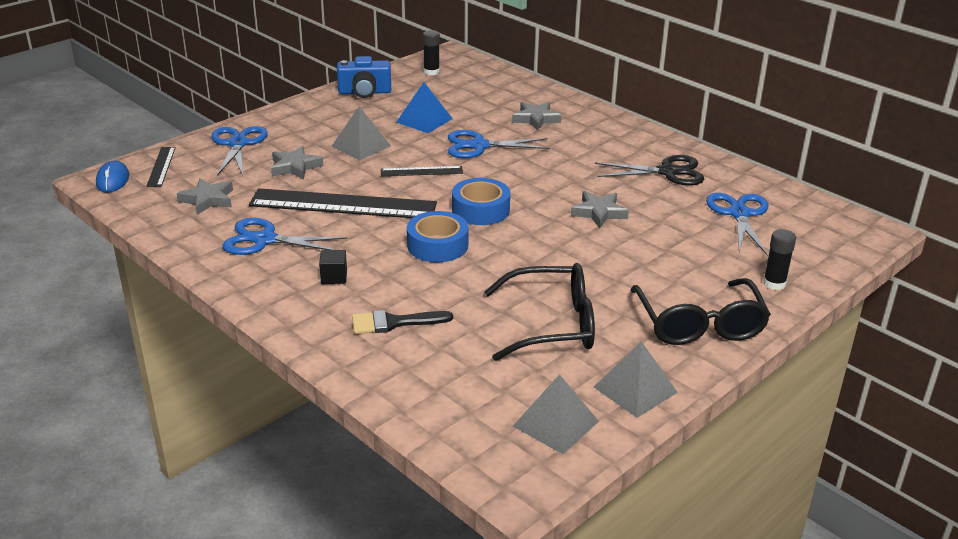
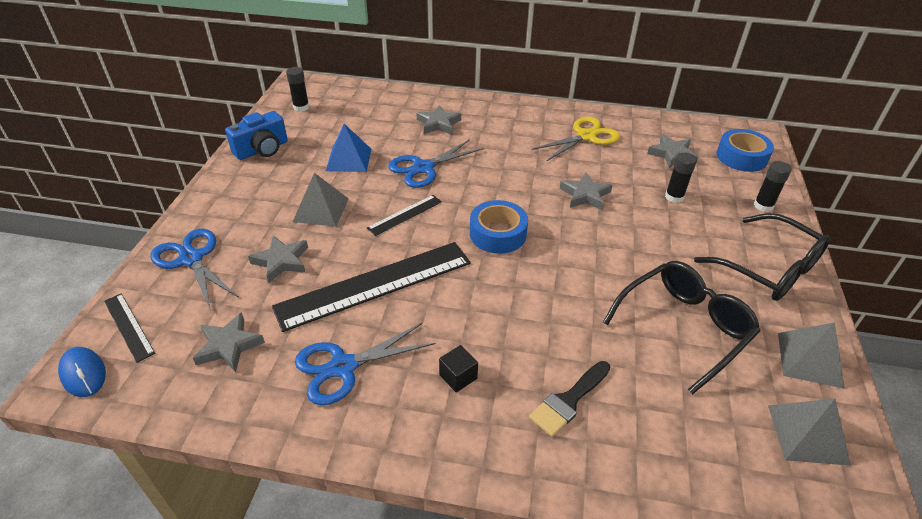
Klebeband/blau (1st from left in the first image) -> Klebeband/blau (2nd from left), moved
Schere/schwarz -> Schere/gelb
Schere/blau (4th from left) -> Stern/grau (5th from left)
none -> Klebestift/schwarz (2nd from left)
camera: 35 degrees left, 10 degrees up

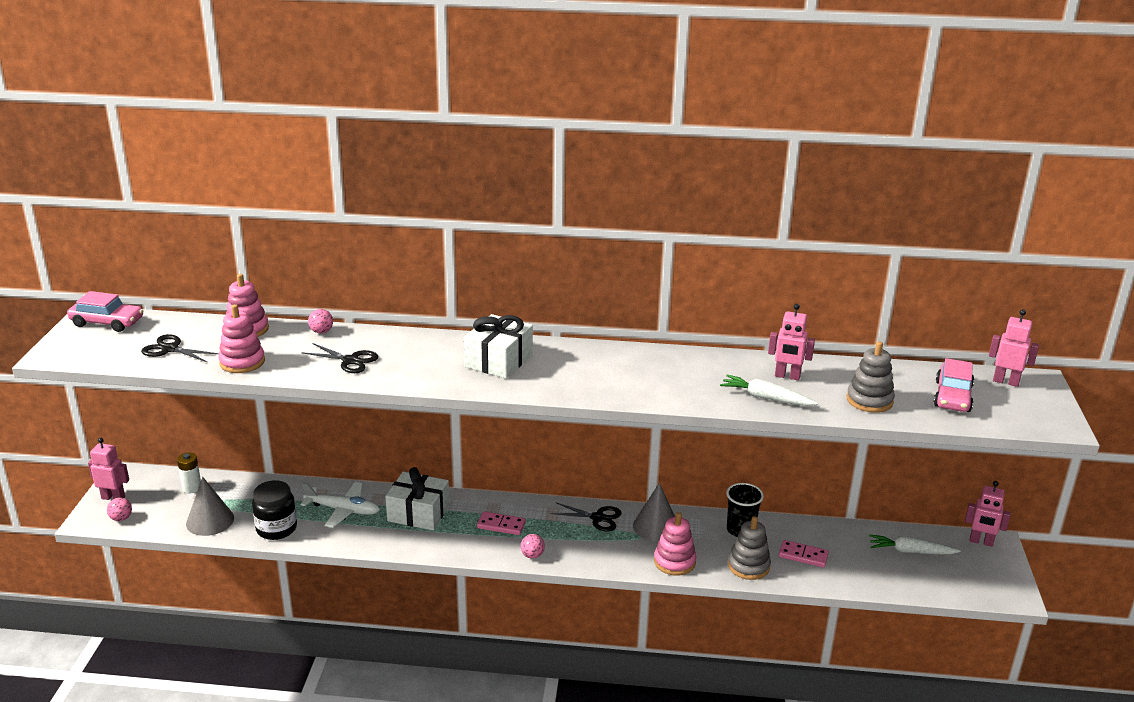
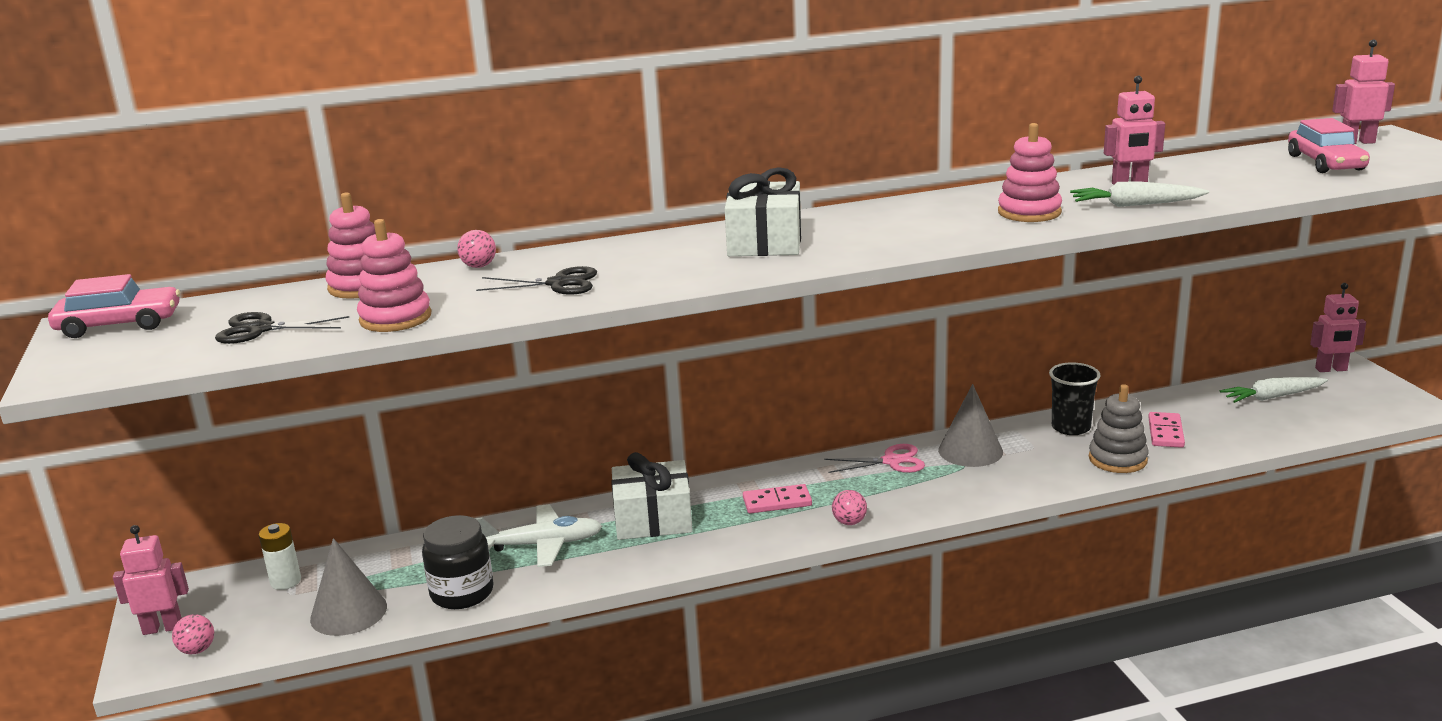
Schere/schwarz (3rd from left) -> Schere/rosa
Stapelspielzeug/rosa (3rd from left), moved
Dominostein/rosa (2nd from left), 75 degrees counterclockwise
Stapelspielzeug/grau (2nd from left) -> none
camera: 20 degrees left, 5 degrees down

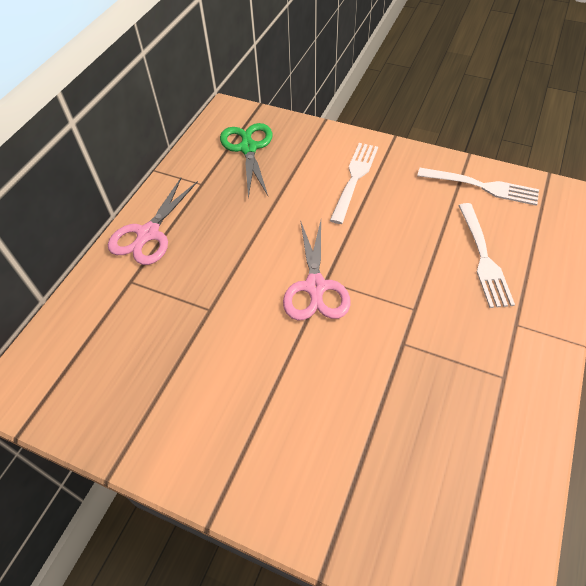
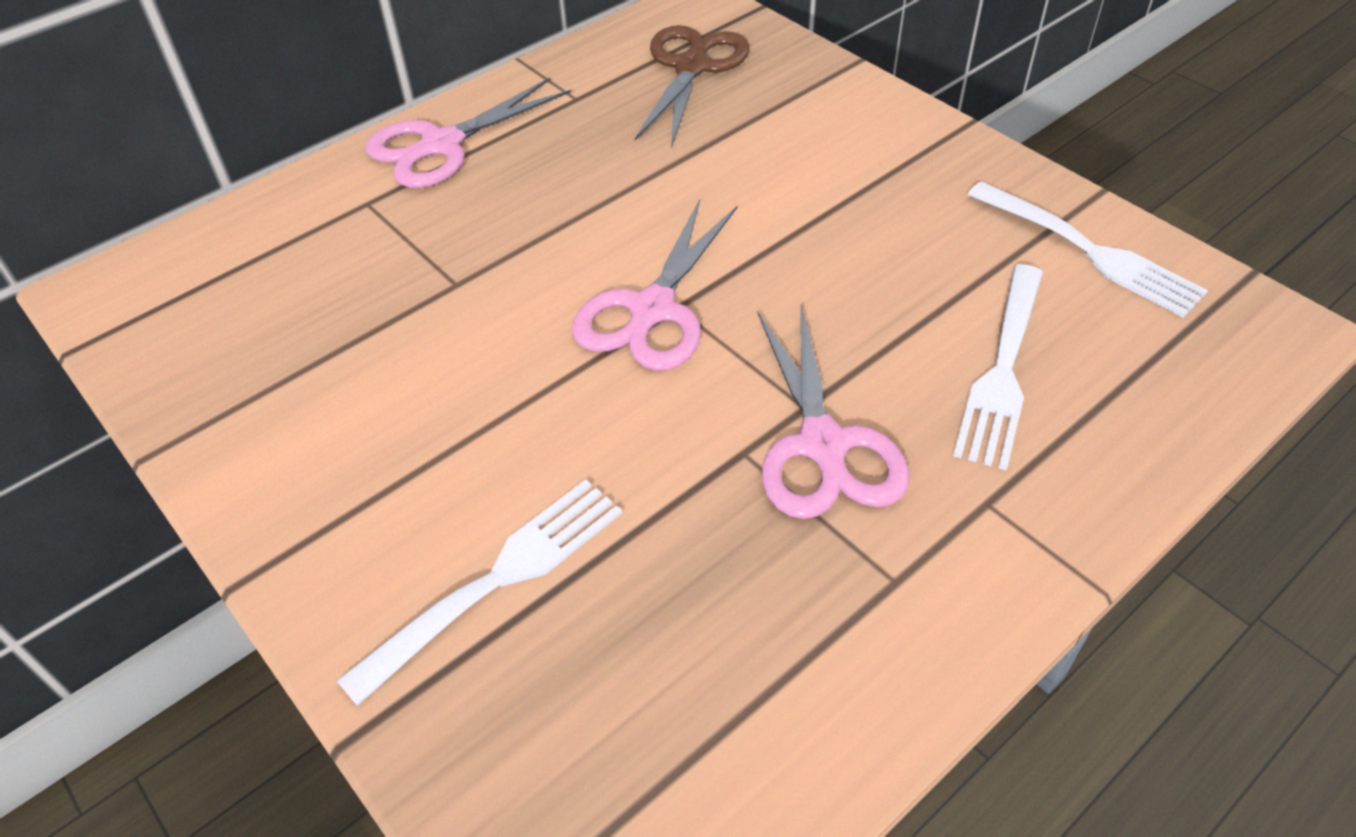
Schere/grün -> Schere/braun
Gabel/weiß (1st from left), moved
none -> Schere/rosa (3rd from left)
camera: 25 degrees right, 5 degrees down

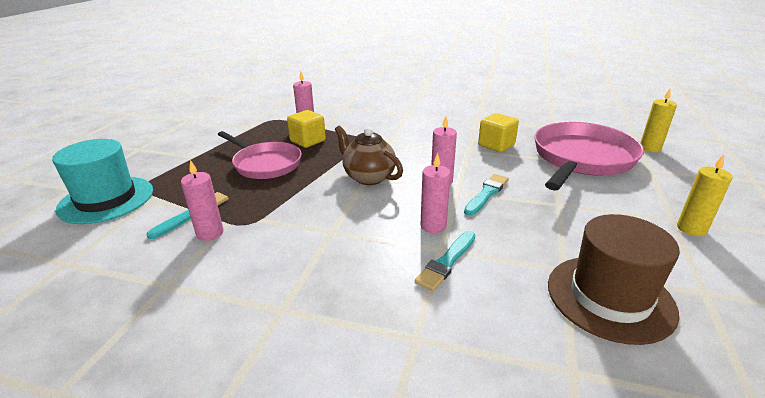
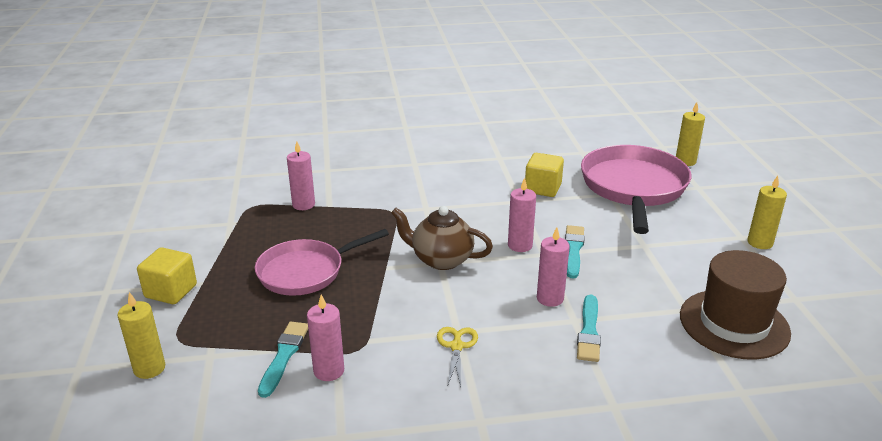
Hut/türkis -> Kerze/gelb (1st from left)
Pfanne/rosa (1st from left), 135 degrees clockwise
Kubus/gelb (1st from left), moved
none -> Schere/gelb
camera: 25 degrees left, 0 degrees up

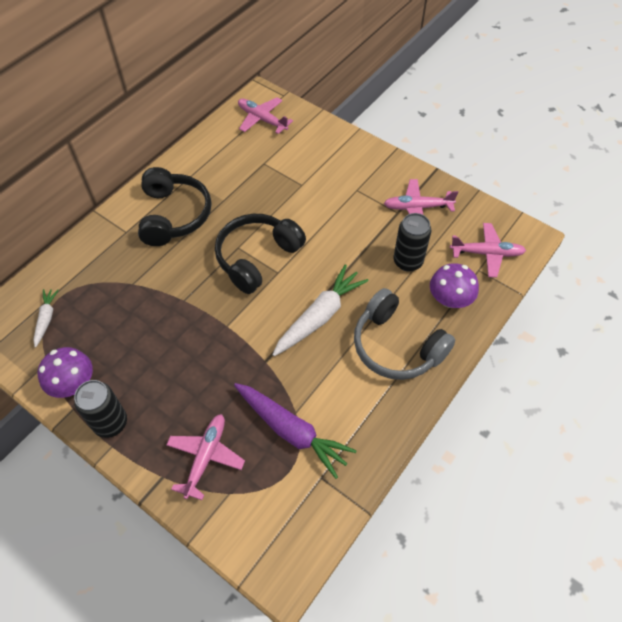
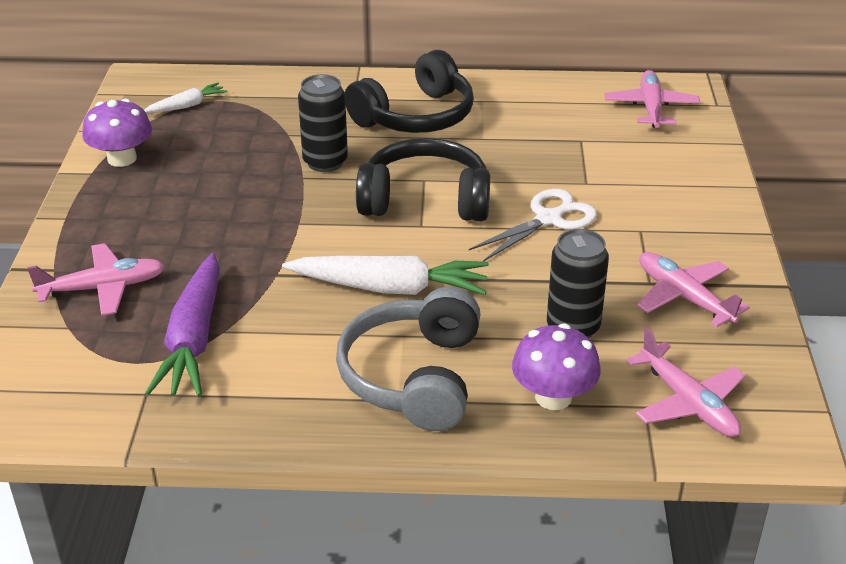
Dose/schwarz (1st from left), moved
none -> Schere/weiß
camera: 55 degrees right, 20 degrees down

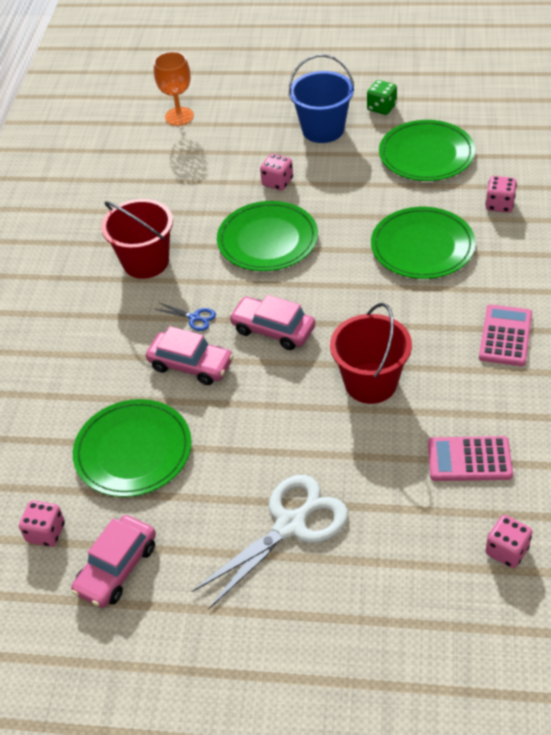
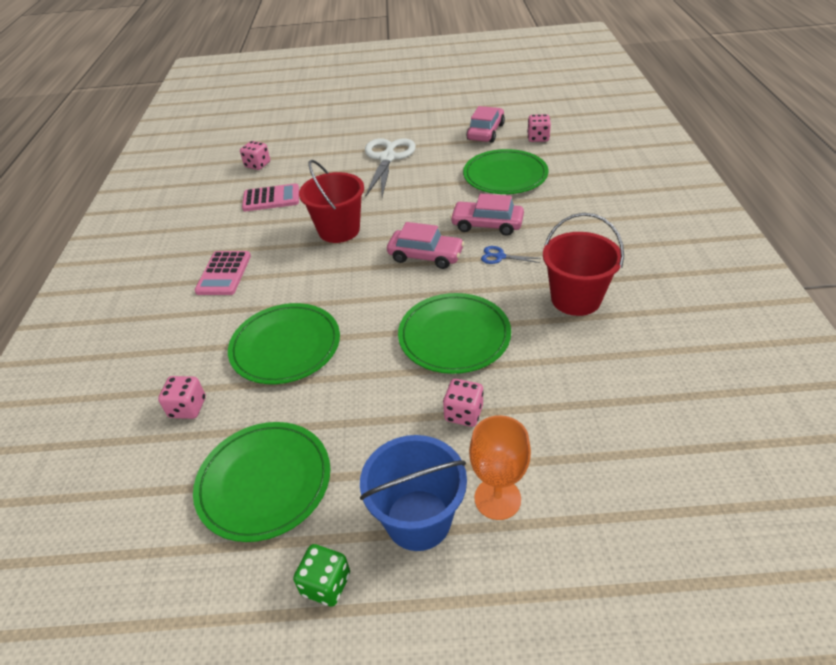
Kelch/orange, moved
Schere/weiß, 150 degrees clockwise
camera: 170 degrees right, 5 degrees down

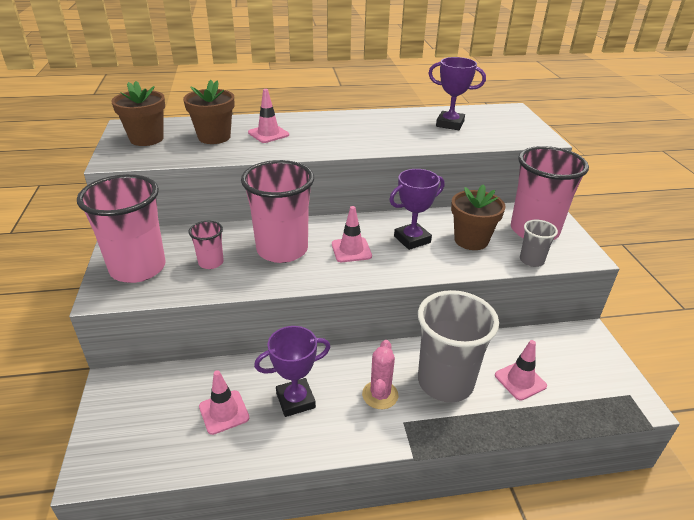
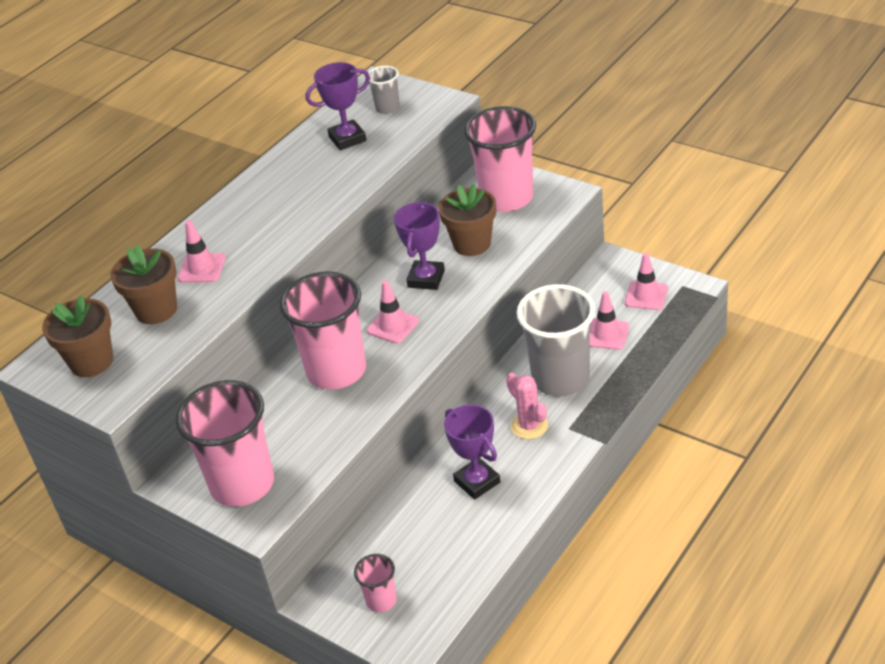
Becher/rosa (2nd from left in the first image) -> Becher/rosa (3rd from left), moved
Leitkegel/rosa (1st from left in the first image) -> Leitkegel/rosa (4th from left), moved
Pokal/lila (1st from left in the first image) -> Pokal/lila (3rd from left), 60 degrees counterclockwise
Becher/grau (2nd from left in the first image) -> Becher/grau (1st from left), moved
camera: 40 degrees left, 5 degrees up

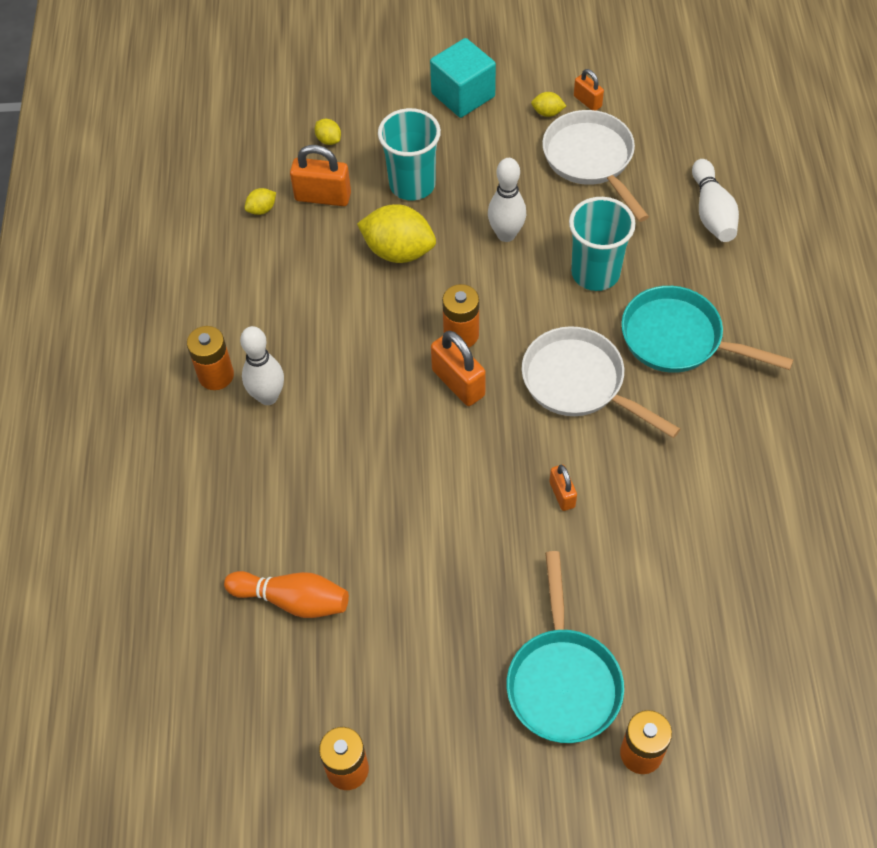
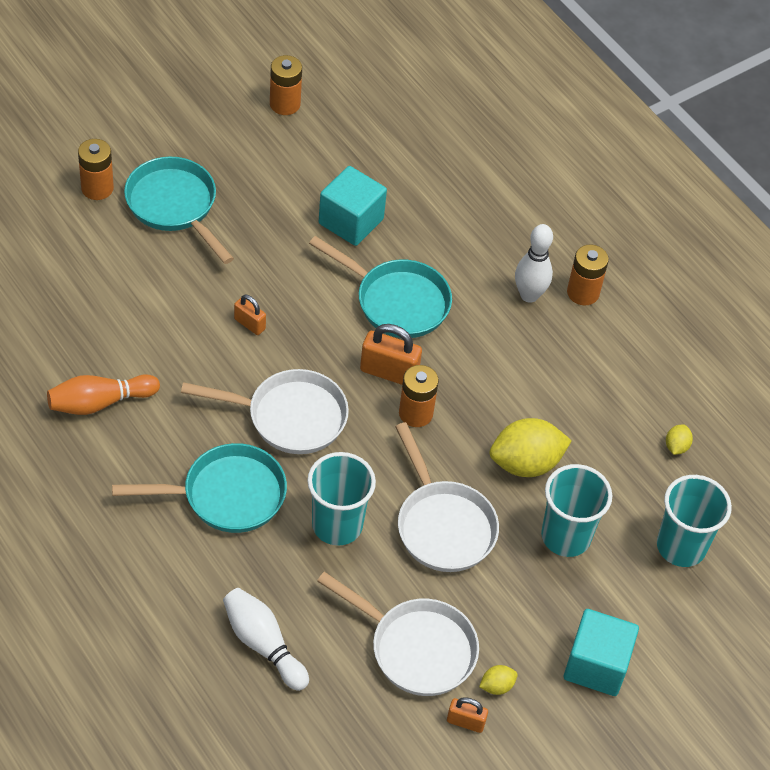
Bowlingkegel/orange, moved
Vorhängeschloss/orange (1st from left) -> none
Zitrone/gelb (2nd from left) -> Becher/türkis (3rd from left)
Bowlingkegel/weiß (2nd from left) -> Pfanne/weiß (3rd from left)
none -> Pfanne/türkis (3rd from left)
none -> Kubus/türkis (1st from left)
camera: 140 degrees right, 5 degrees down

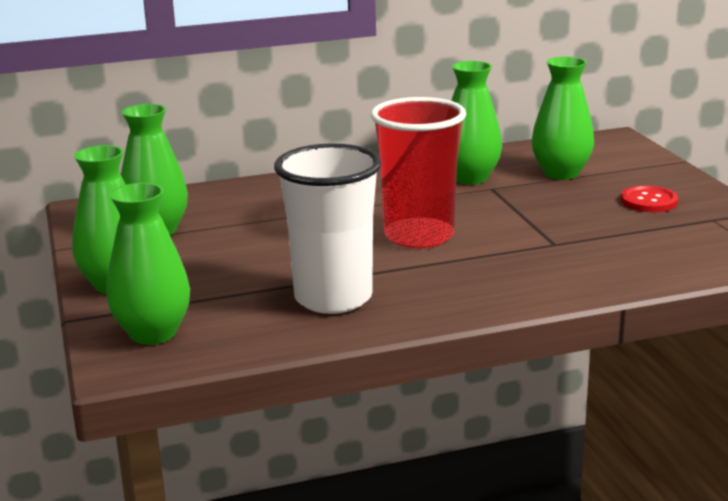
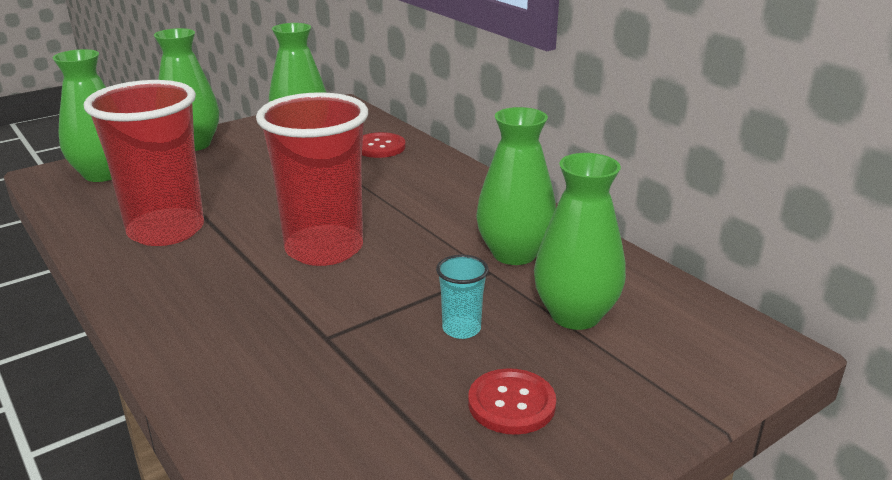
Becher/weiß -> Becher/rot (1st from left)
none -> Knopf/rot (1st from left)
none -> Becher/türkis
camera: 70 degrees right, 5 degrees up

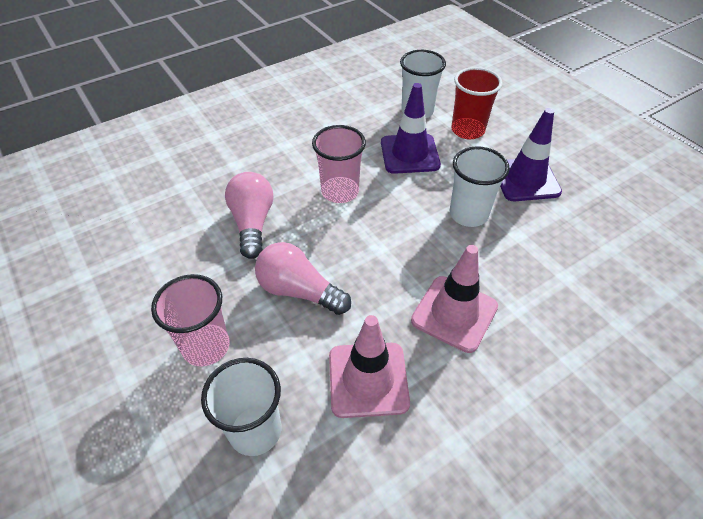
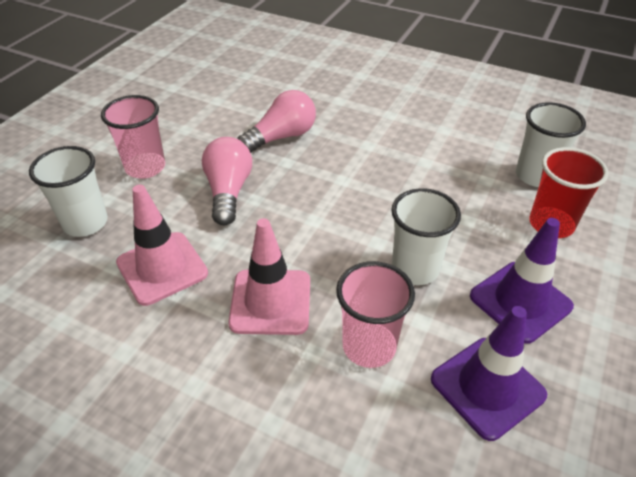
Becher/rosa (2nd from left), moved
Leitkegel/lila (1st from left), moved
camera: 60 degrees right, 5 degrees down

